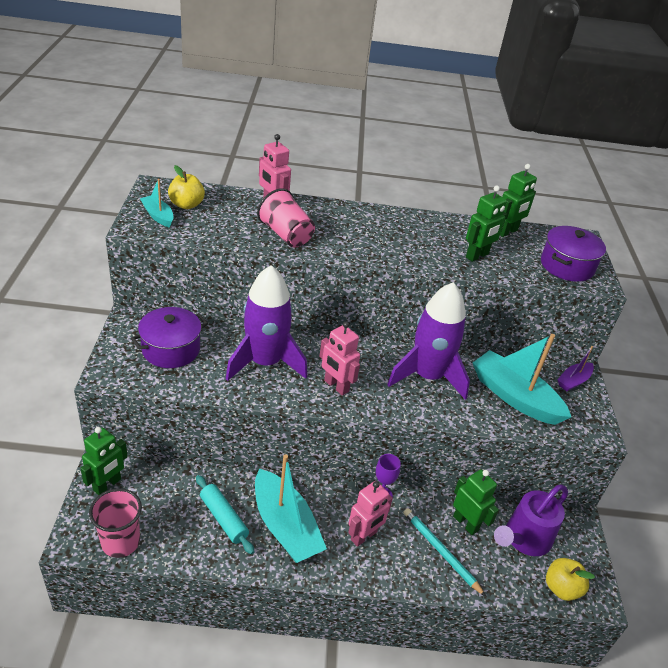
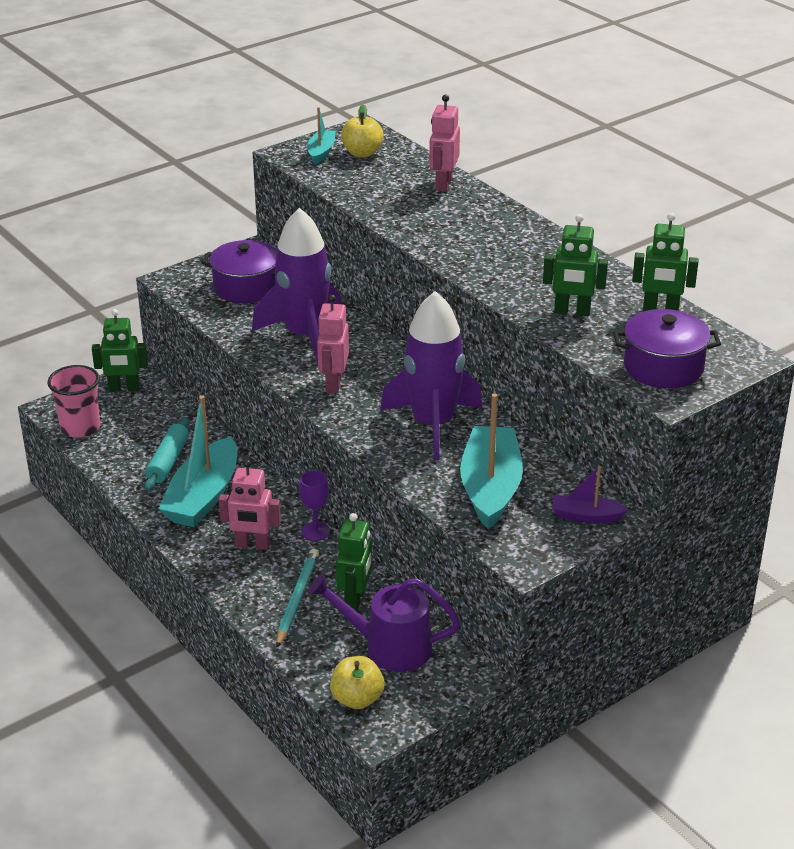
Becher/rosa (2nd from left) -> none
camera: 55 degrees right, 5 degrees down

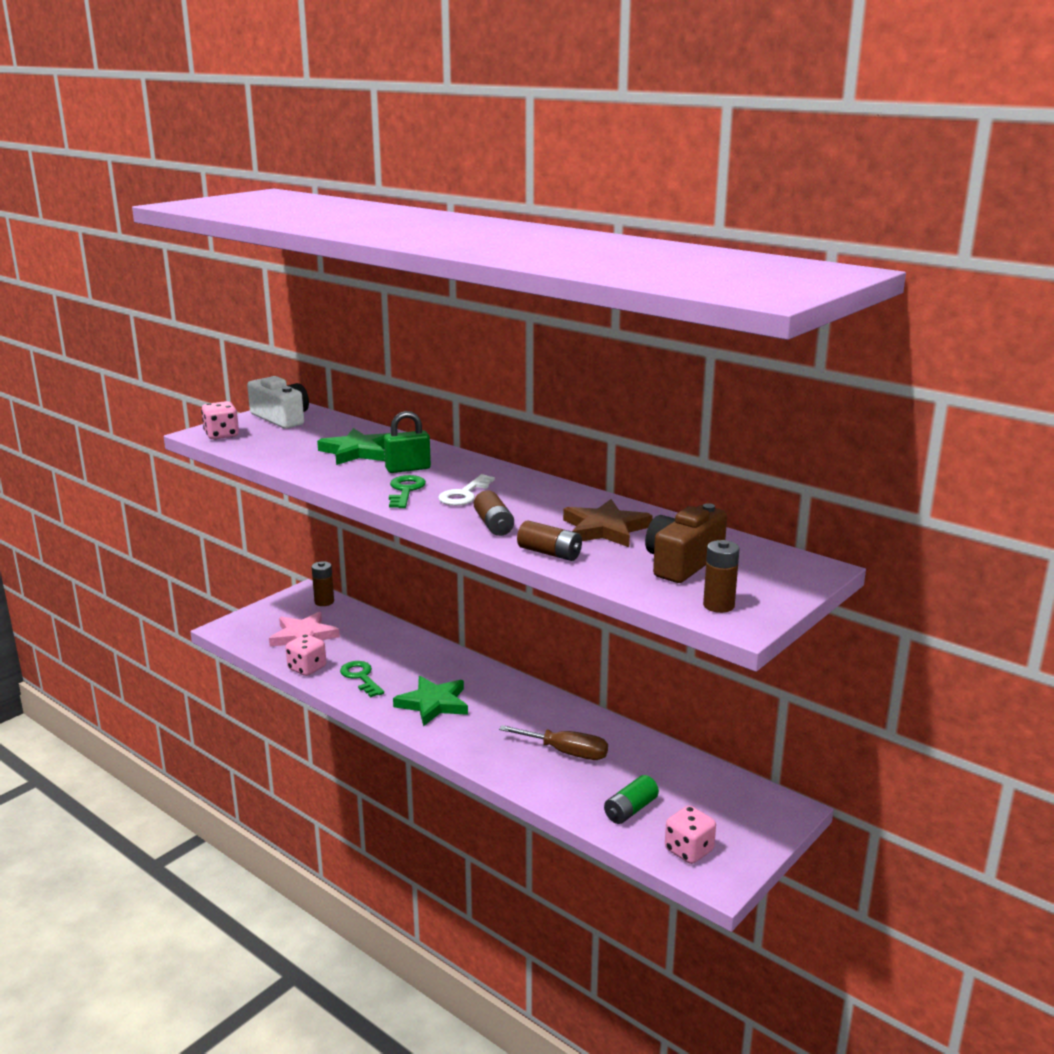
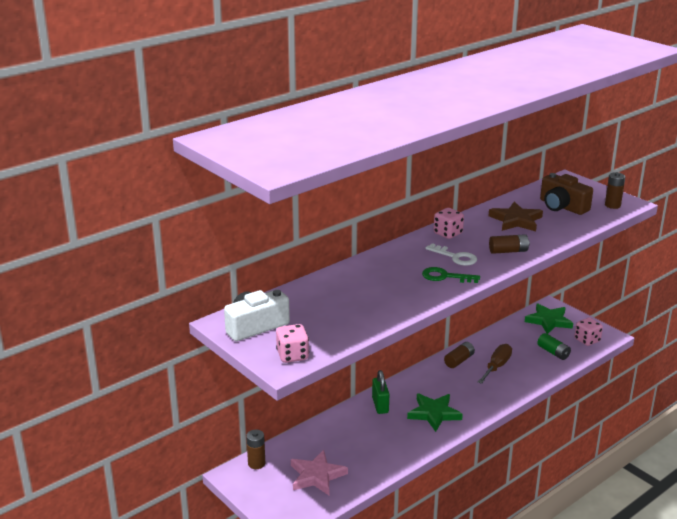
Spielwürfel/rosa (2nd from left), moved
Stern/grün (1st from left in the first image) -> Stern/grün (2nd from left), moved
Schlüssel/grün (1st from left) -> none
Vorhängeschloss/grün, moved
Batterie/braun (3rd from left in the first image) -> Batterie/braun (2nd from left), moved
camera: 80 degrees left, 5 degrees up

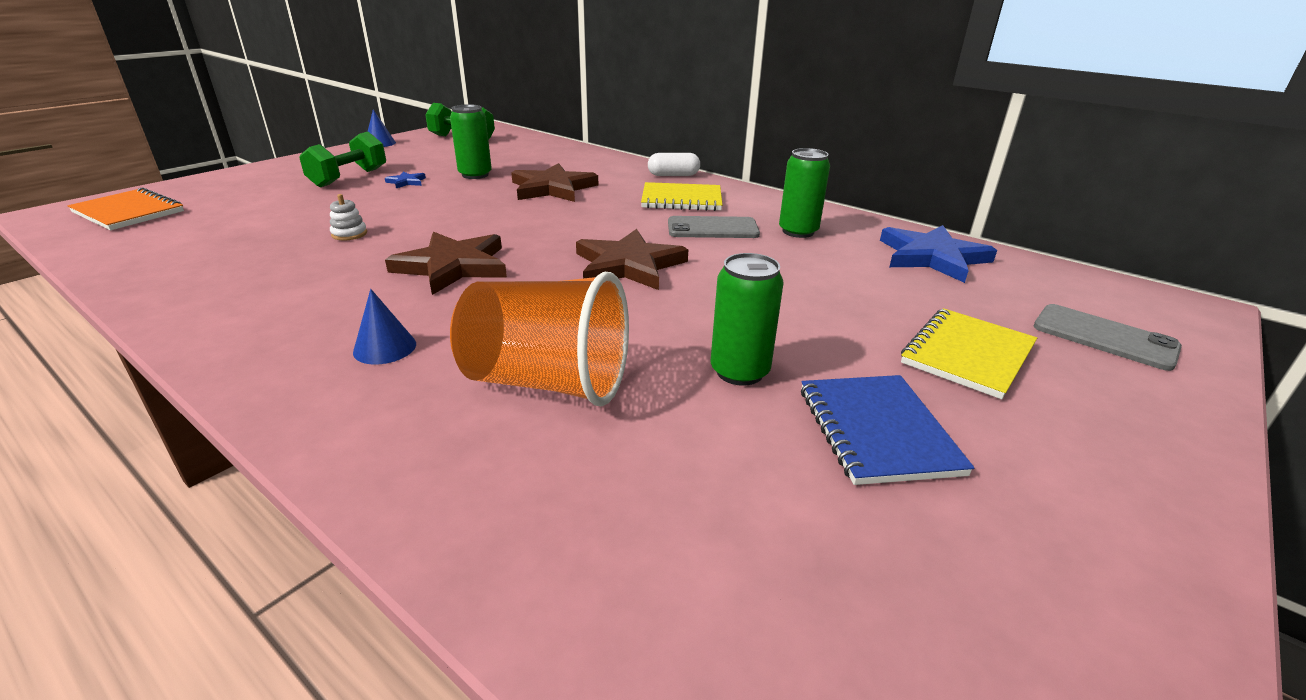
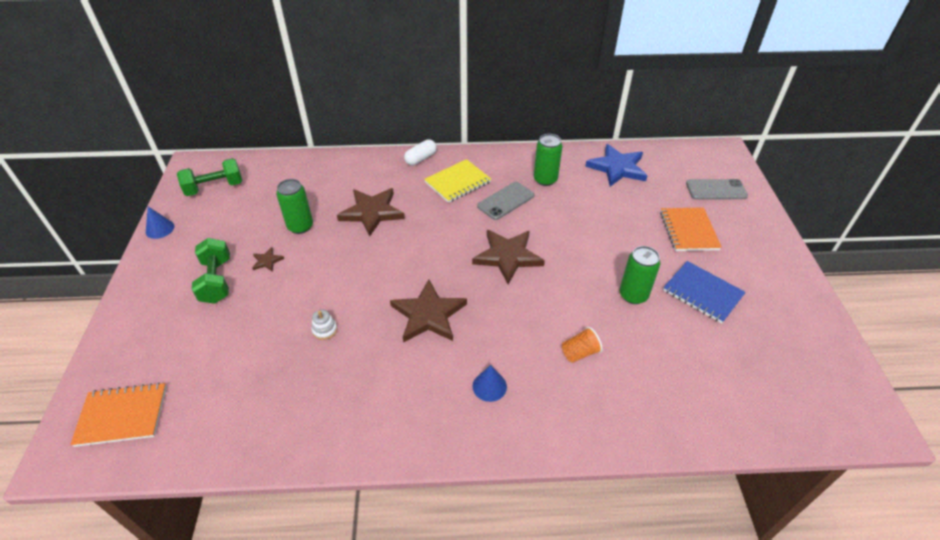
Stern/blau (1st from left) -> Stern/braun (1st from left)
Becher/orange, x0.44
Notizbuch/gelb (2nd from left) -> Notizbuch/orange (2nd from left)
camera: 40 degrees left, 15 degrees up

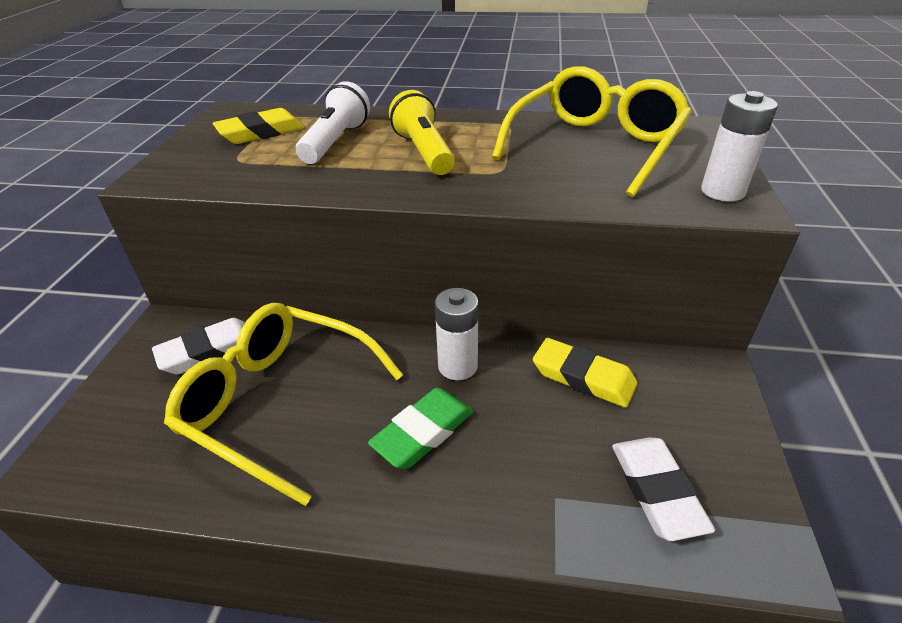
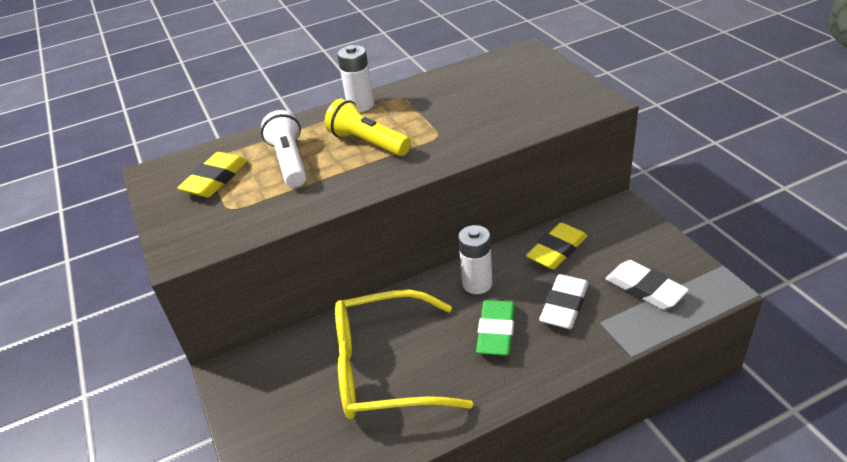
Radiergummi/weiß (1st from left), moved
Brille/gelb (2nd from left) -> none
Radiergummi/gelb (2nd from left), 45 degrees counterclockwise
Batterie/weiß (2nd from left in the first image) -> Batterie/weiß (1st from left), moved
camera: 30 degrees left, 0 degrees up

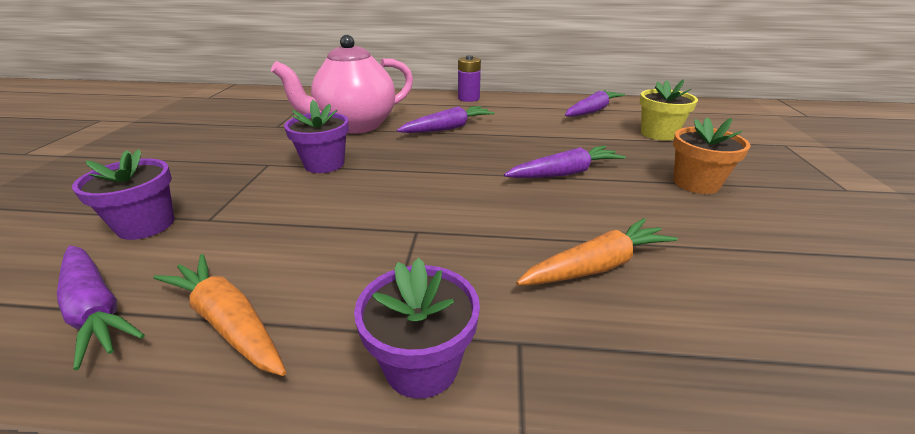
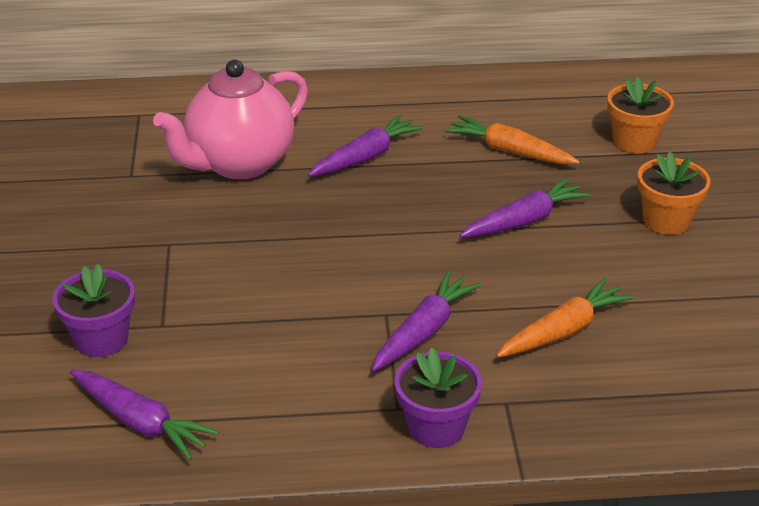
Karotte/orange (1st from left), moved
Blumentopf/lila (2nd from left) -> none
Batterie/lila -> none
Karotte/lila (4th from left in the first image) -> Karotte/lila (3rd from left), moved
Blumentopf/gelb -> Blumentopf/orange (1st from left)
camera: 10 degrees left, 5 degrees up

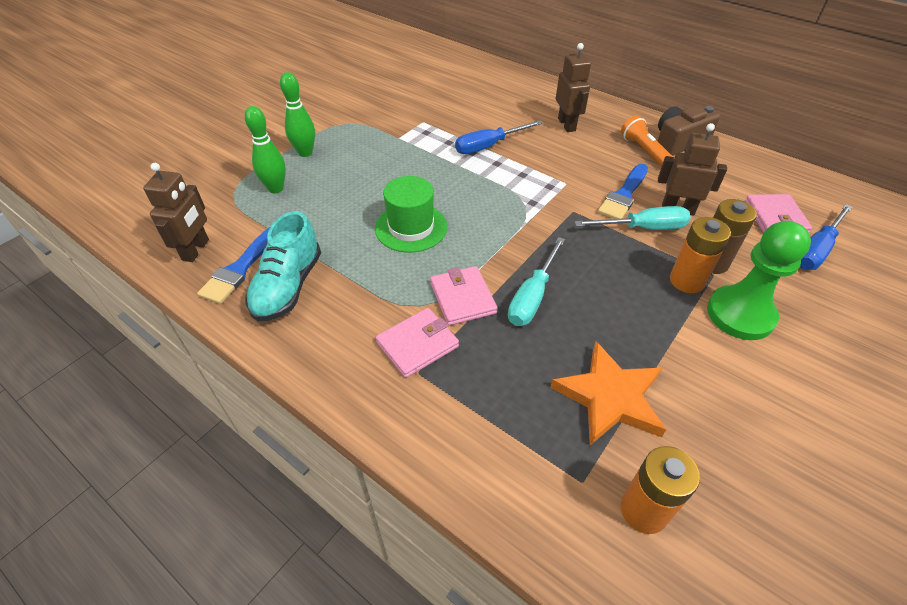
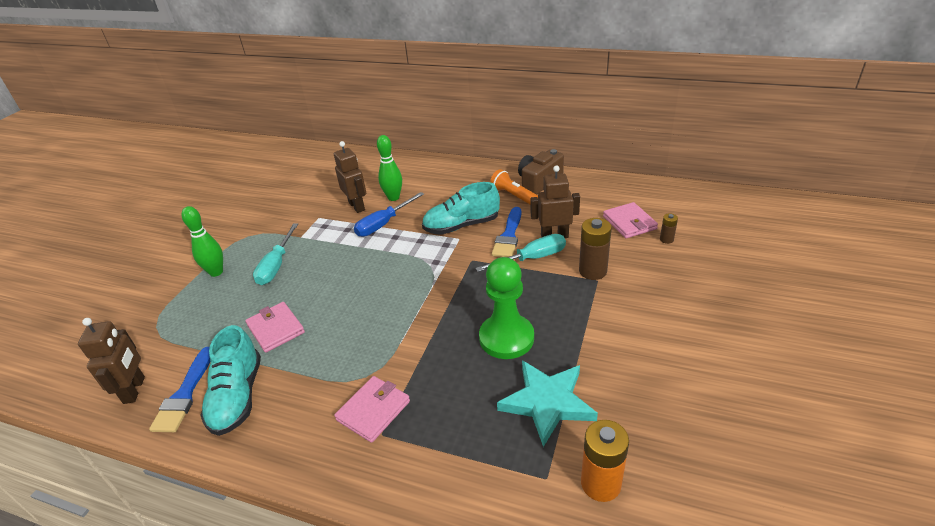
Bowlingkegel/grün (1st from left in the first image) -> Bowlingkegel/grün (2nd from left), moved
Hut/grün -> none
Geldbörse/rosa (2nd from left in the first image) -> Geldbörse/rosa (1st from left), moved
Schraubenzieher/türkis (1st from left), moved
Stern/orange -> Stern/türkis
Roboter/braun (2nd from left), moved
Batterie/orange (2nd from left) -> none
Bauer/grün, moved
Schraubenzieher/blau (2nd from left) -> Batterie/braun (2nd from left)
none -> Schuh/türkis (2nd from left)
camera: 15 degrees left, 10 degrees down

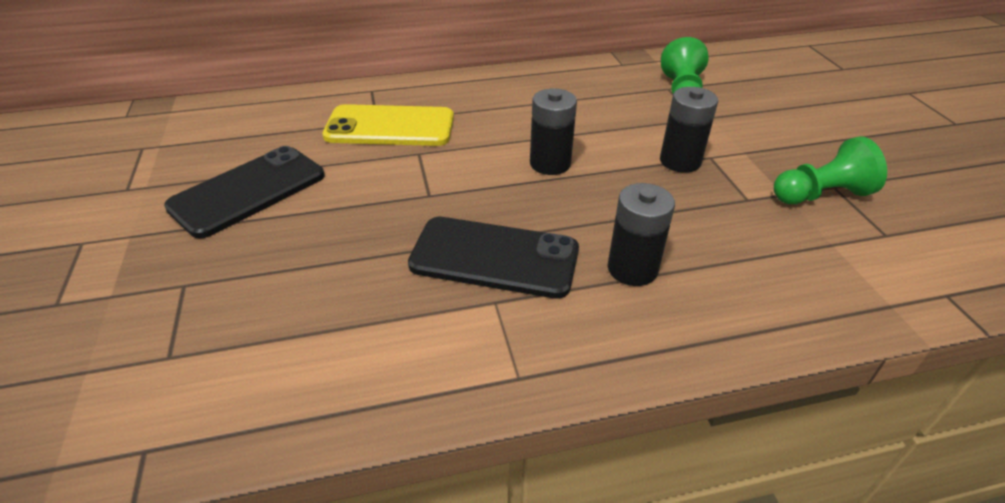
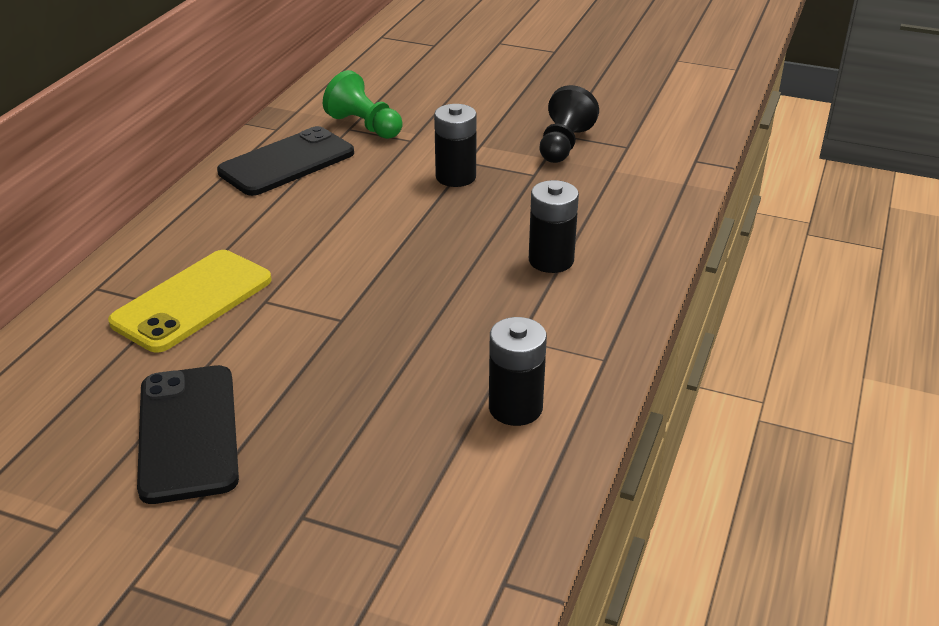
Handy/schwarz (2nd from left), moved
Batterie/schwarz (1st from left in the first image) -> Batterie/schwarz (2nd from left), moved
Bauer/grün (2nd from left) -> Bauer/schwarz
camera: 55 degrees left, 5 degrees down

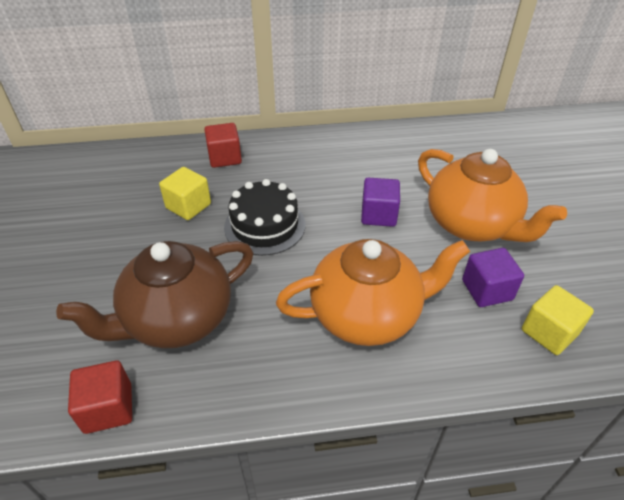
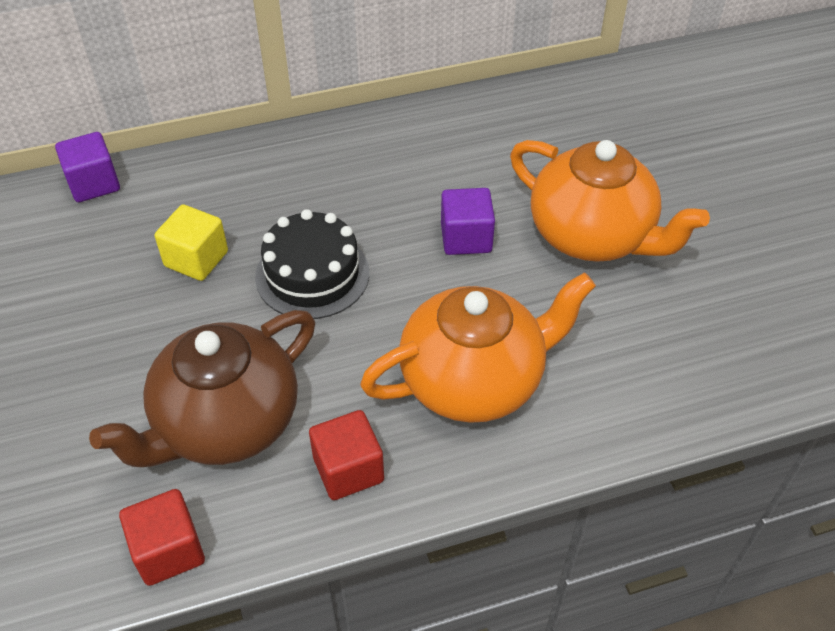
Kubus/rot (2nd from left), moved
Kubus/lila (2nd from left in the first image) -> Kubus/lila (1st from left), moved
Kubus/gelb (2nd from left) -> none
camera: 10 degrees left, 5 degrees up

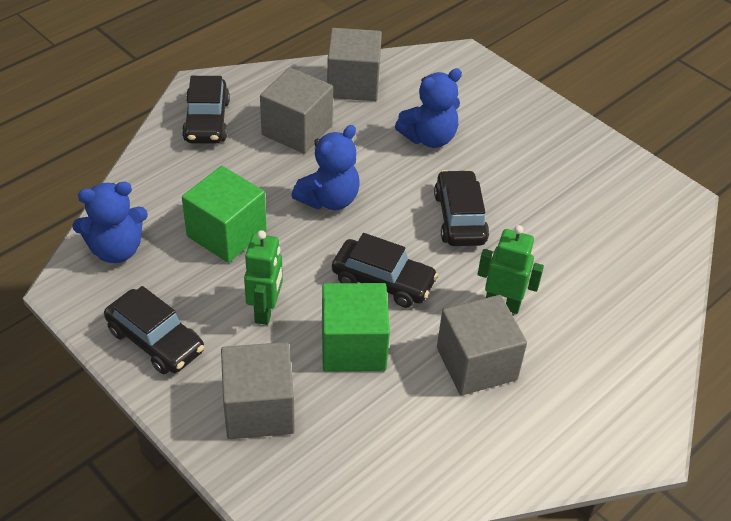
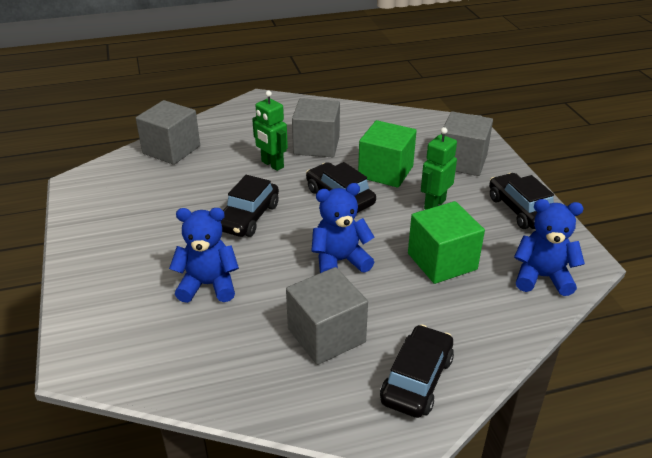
Kubus/grau (3rd from left in the first image) -> Kubus/grau (1st from left), moved
camera: 150 degrees left, 10 degrees down

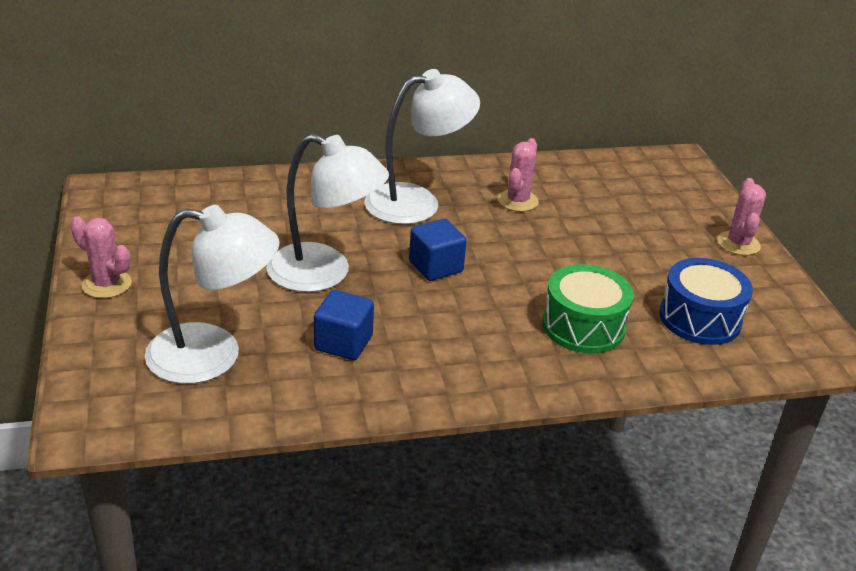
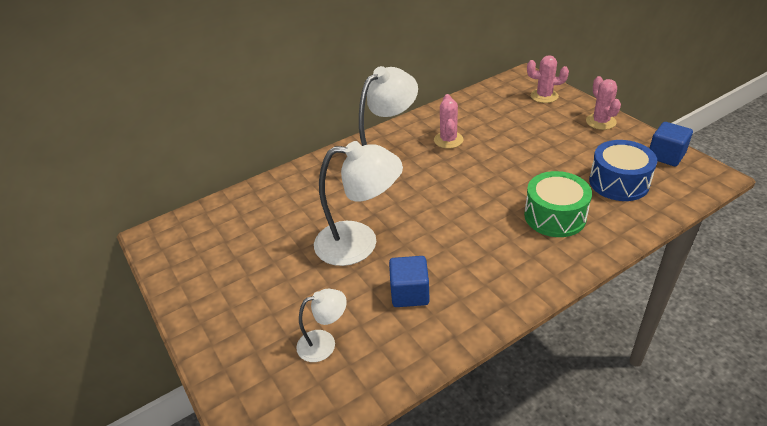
Kaktus/rosa (1st from left in the first image) -> Kaktus/rosa (2nd from left), moved
Lampe/weiß (1st from left), x0.52
Kubus/blau (2nd from left), moved
camera: 15 degrees left, 5 degrees up

